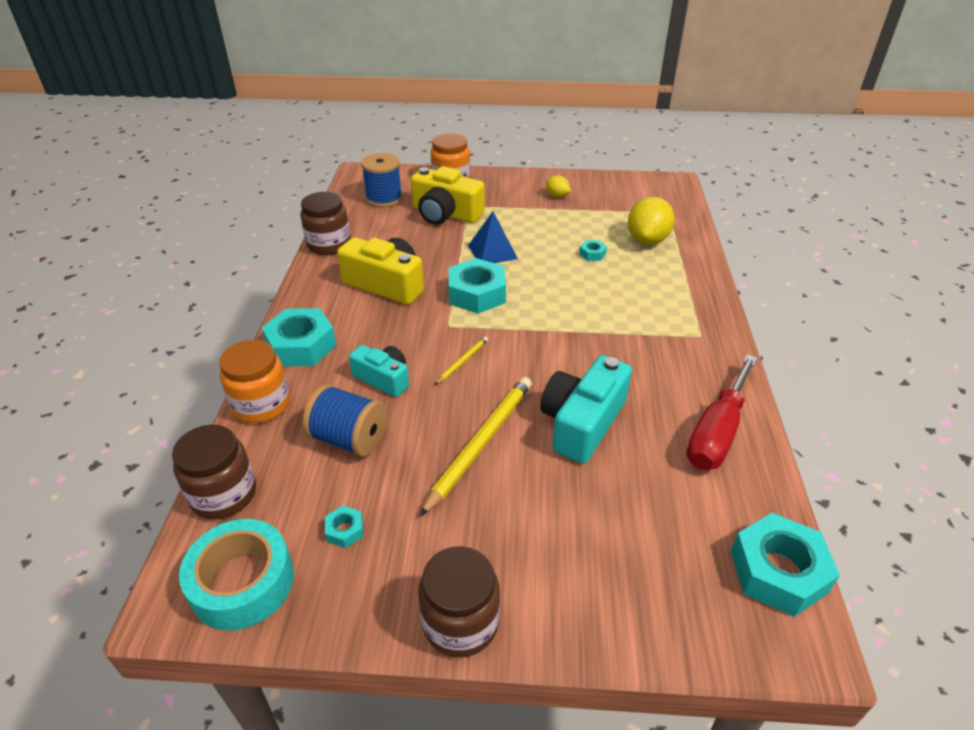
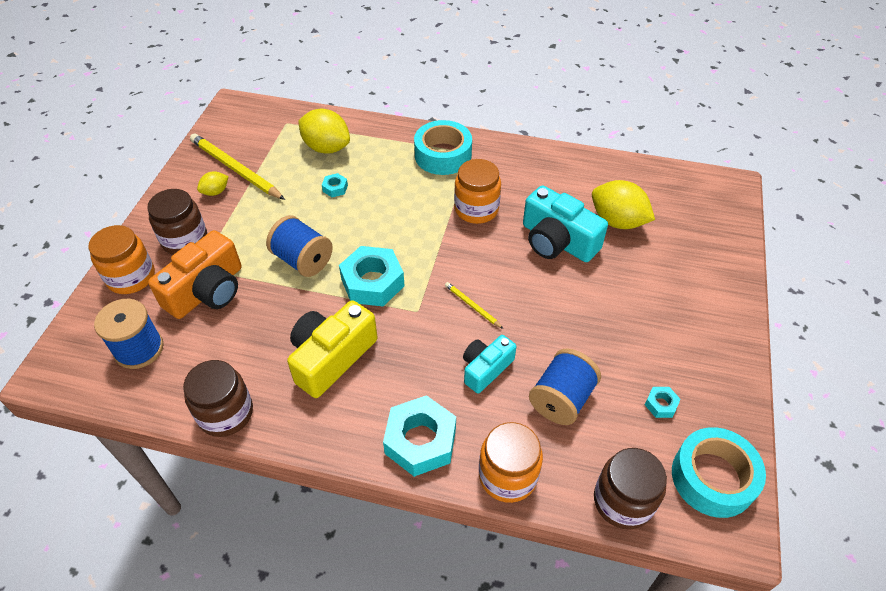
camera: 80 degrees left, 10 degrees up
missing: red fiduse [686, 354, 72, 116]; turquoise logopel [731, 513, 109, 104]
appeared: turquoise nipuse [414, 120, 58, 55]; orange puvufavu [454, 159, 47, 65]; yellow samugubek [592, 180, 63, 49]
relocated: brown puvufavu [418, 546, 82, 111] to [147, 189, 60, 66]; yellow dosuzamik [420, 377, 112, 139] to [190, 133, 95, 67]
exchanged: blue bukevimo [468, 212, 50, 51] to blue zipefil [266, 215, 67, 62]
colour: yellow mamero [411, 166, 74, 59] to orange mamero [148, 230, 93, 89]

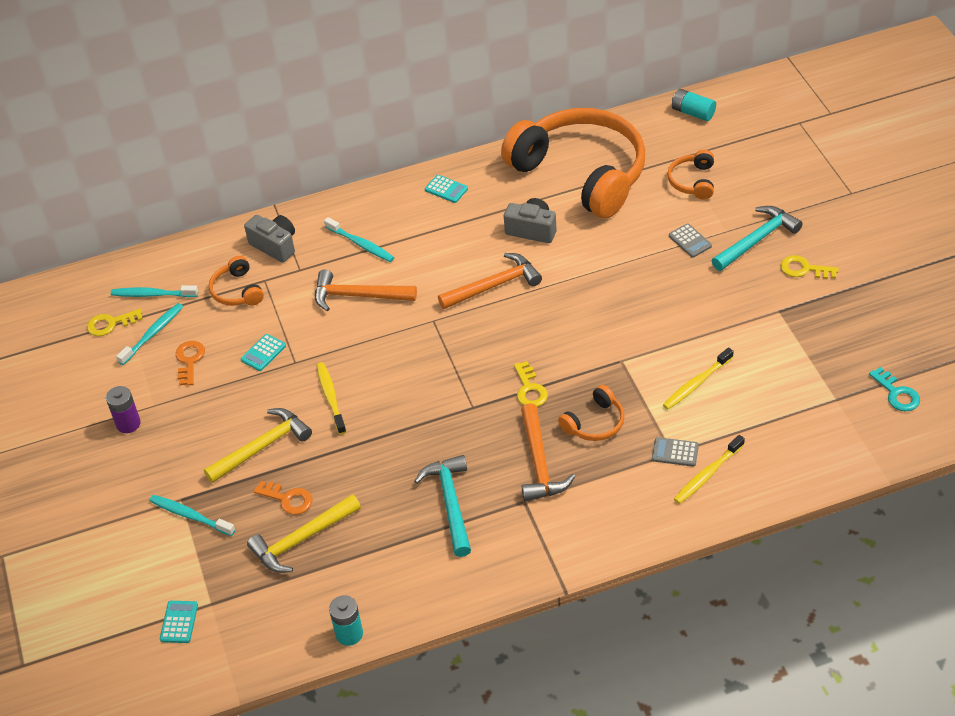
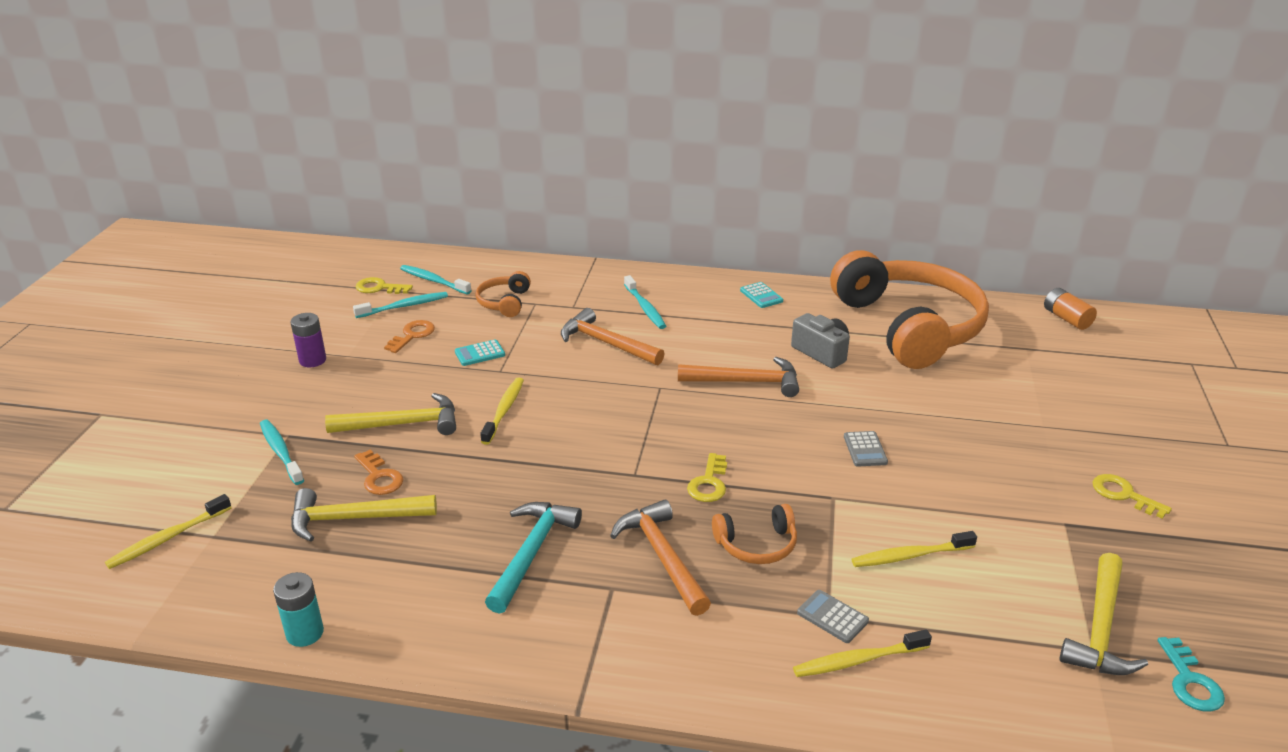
camera: 25 degrees right, 15 degrees down
missing: grey mamero [244, 215, 51, 48]; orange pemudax [667, 150, 47, 50]; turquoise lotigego [712, 206, 91, 65]
appeared: yellow lotigego [1059, 553, 89, 122]
relocated: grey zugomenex [669, 224, 43, 34] to [844, 431, 44, 35]
exchanged: turquoise zugomenex [160, 601, 38, 42] to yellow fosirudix [105, 494, 127, 75]
colour: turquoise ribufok [672, 89, 44, 32] to orange ribufok [1044, 288, 53, 42]
spun: orange lotigego [521, 403, 54, 98] = [610, 500, 101, 116] 135 degrees clockwise

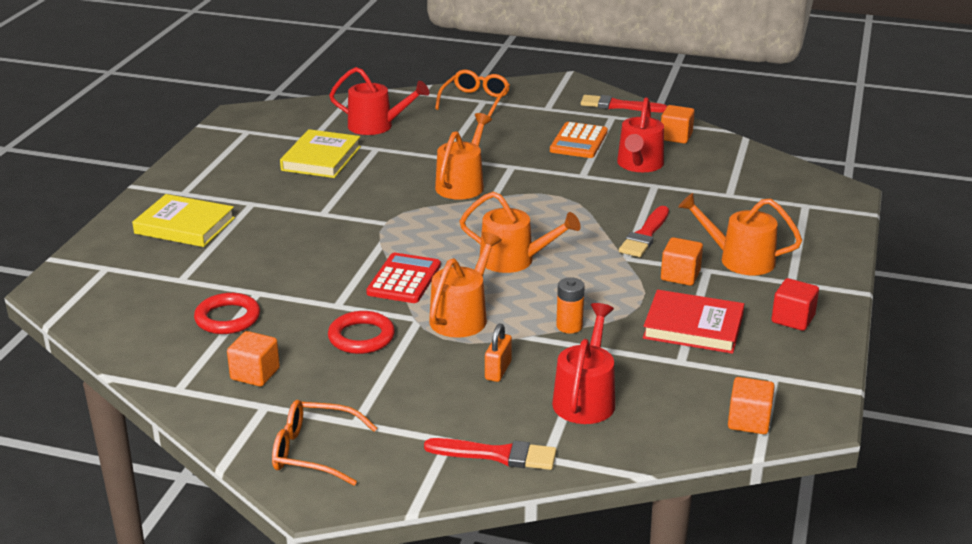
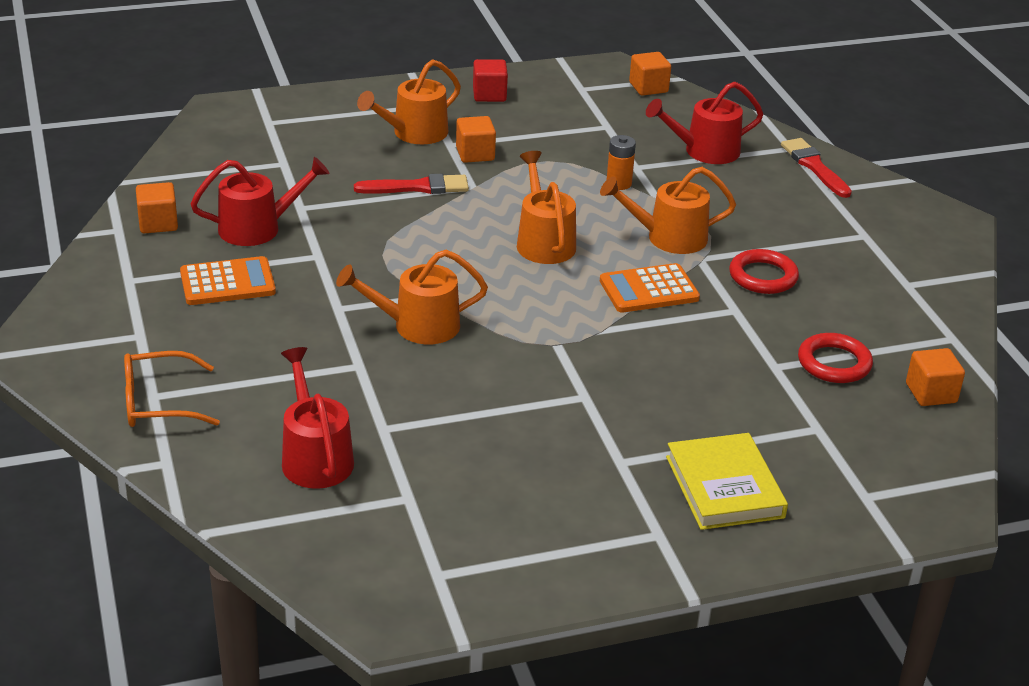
camera: 125 degrees left, 5 degrees up
missing: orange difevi [272, 400, 105, 86]; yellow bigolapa [280, 129, 81, 49]; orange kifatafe [485, 323, 27, 59]; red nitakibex [581, 95, 86, 17]; red bigolapa [643, 290, 101, 64]
relocated: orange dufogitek [227, 331, 53, 55] to [906, 348, 59, 58]
colour: red zugomenex [366, 253, 75, 50] to orange zugomenex [600, 263, 100, 50]
spun: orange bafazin [678, 193, 124, 82] = [357, 59, 104, 85] 60 degrees clockwise

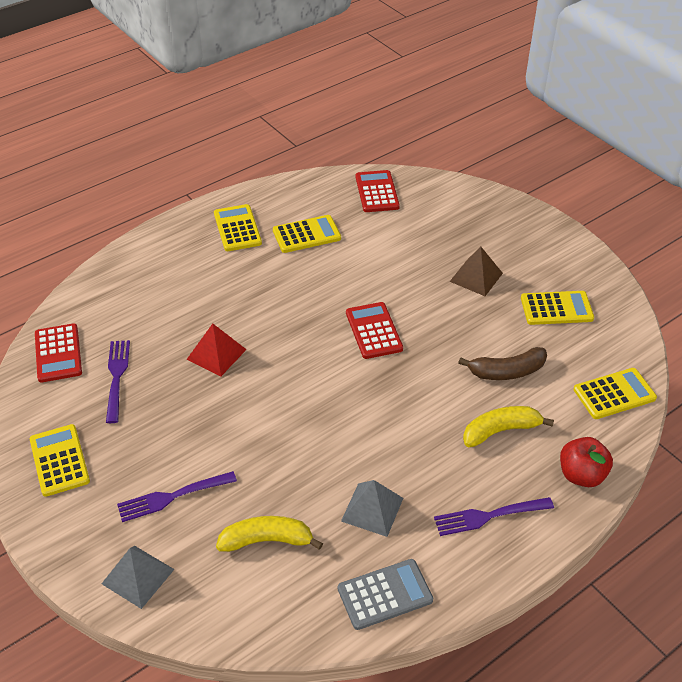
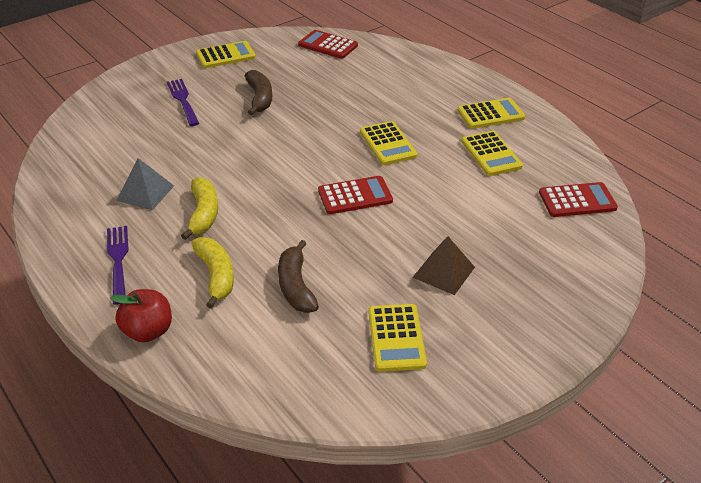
camera: 90 degrees right, 5 degrees down
missing: grey bukevimo [102, 546, 72, 63]; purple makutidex [106, 340, 24, 83]; red bukevimo [187, 324, 60, 52]; grey zugomenex [338, 559, 95, 71]
appeared: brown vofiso [245, 70, 27, 45]
relocated: yellow vofiso [216, 516, 107, 36] to [181, 177, 37, 63]; yellow zugomenex [573, 368, 84, 51] to [360, 121, 57, 44]
spun: red zugomenex [35, 323, 47, 60] = [298, 30, 60, 29] 45 degrees clockwise

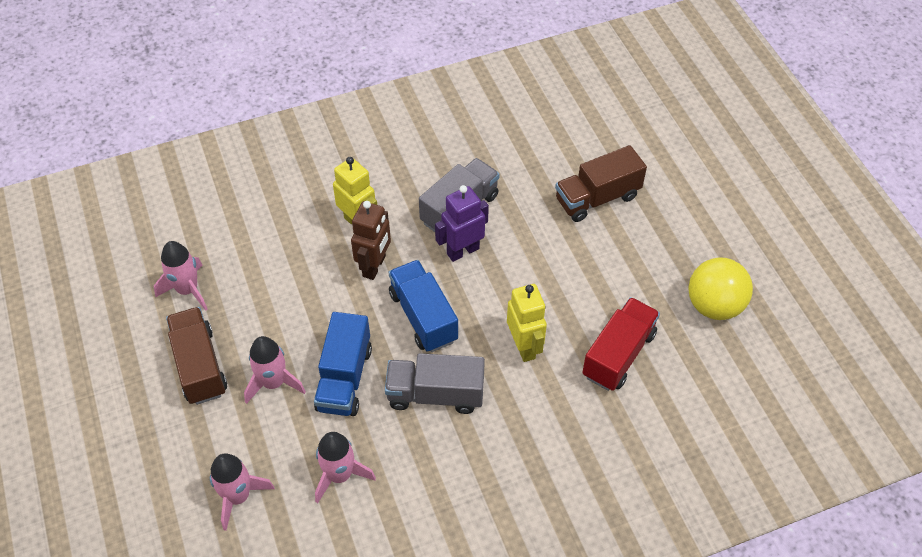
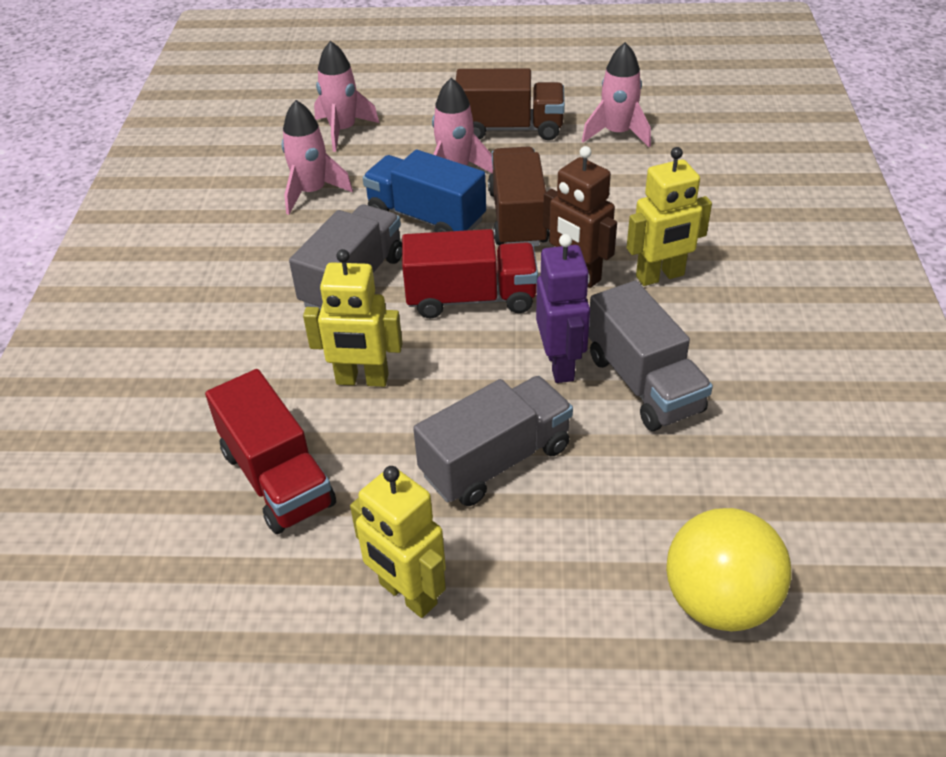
camera: 115 degrees right, 10 degrees down
appeared: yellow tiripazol [350, 466, 96, 152]; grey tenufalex [413, 376, 160, 130]
relocated: brown tenufalex [555, 145, 92, 77] to [488, 146, 61, 101]; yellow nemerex [688, 257, 65, 63] to [666, 508, 126, 124]
colour: blue tenufalex [389, 260, 69, 92] to red tenufalex [402, 229, 136, 89]

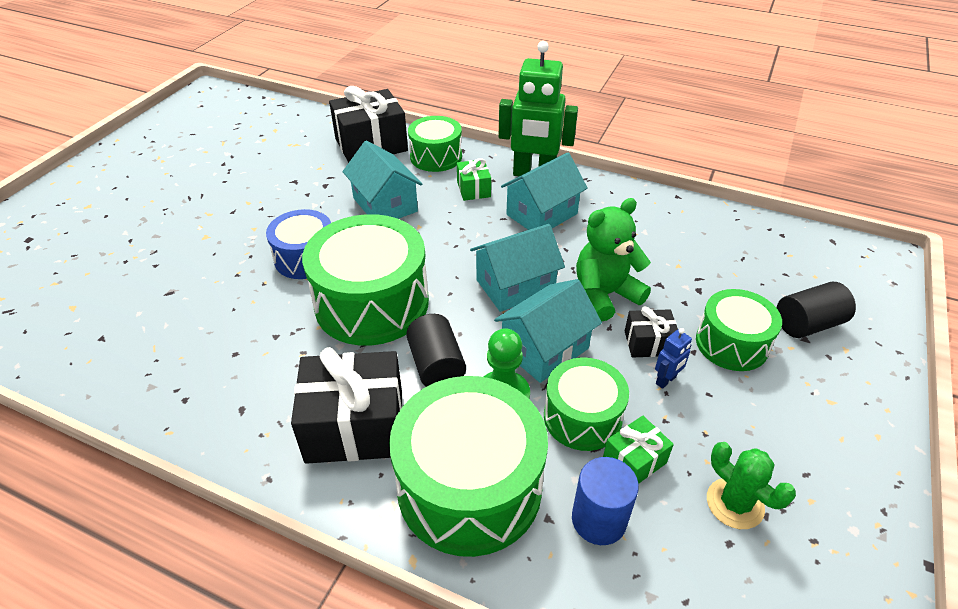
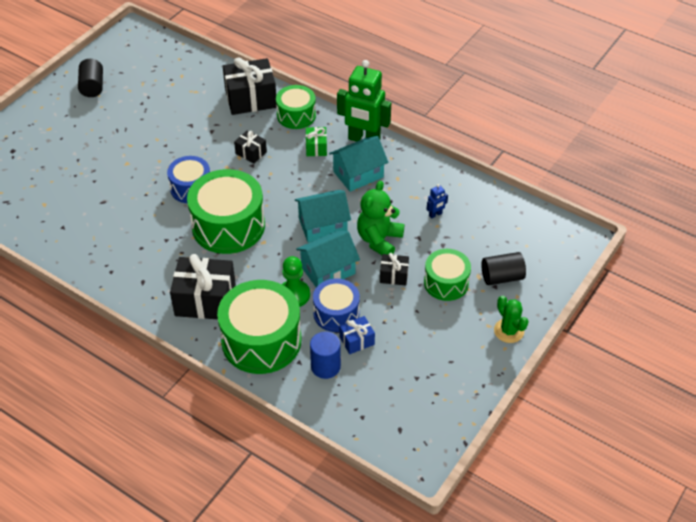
camera: 10 degrees right, 5 degrees up
relocated: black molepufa [406, 314, 60, 73] to [78, 59, 25, 38]; blue tiripazol [655, 328, 37, 61] to [426, 184, 22, 35]; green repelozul [707, 442, 89, 87] to [494, 296, 35, 47]
exchanged: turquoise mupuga [343, 141, 79, 78] to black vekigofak [234, 130, 33, 33]
colour: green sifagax [544, 357, 85, 94] to blue sifagax [313, 279, 47, 53]; green vekigofak [603, 416, 71, 68] to blue vekigofak [339, 316, 36, 38]
spun: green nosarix [576, 198, 75, 124] = [357, 181, 47, 74] 45 degrees counterclockwise

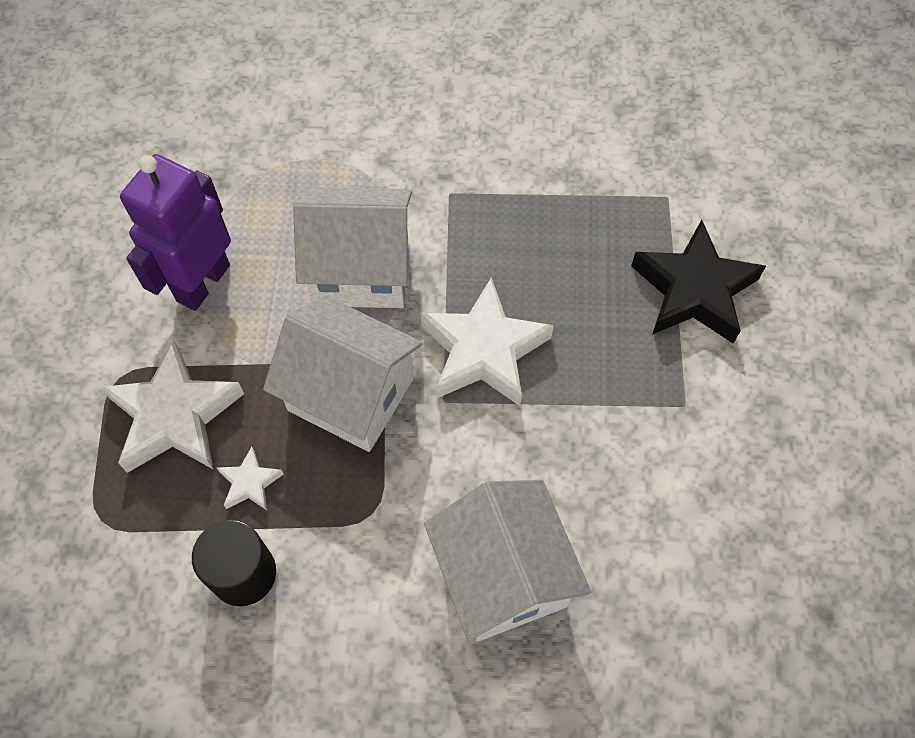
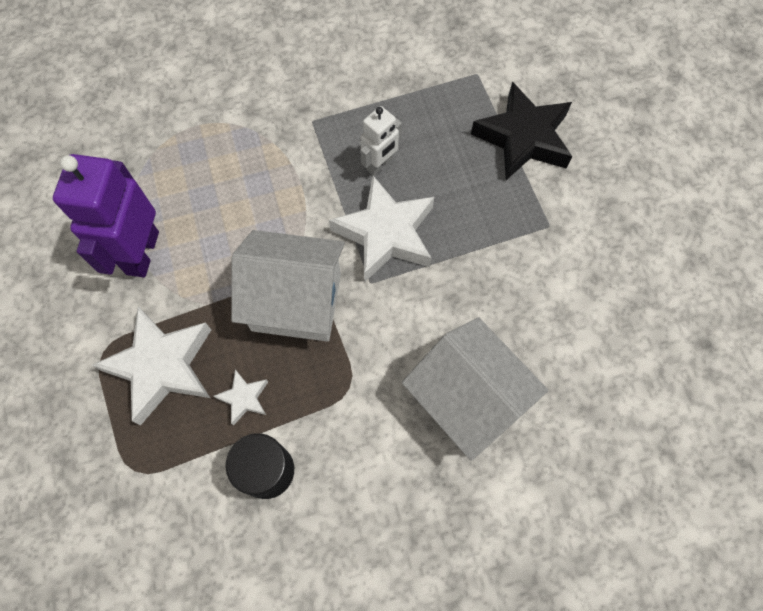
camera: 20 degrees left, 5 degrees up
missing: white mupuga [293, 187, 119, 121]
appeared: white tiripazol [360, 106, 42, 70]

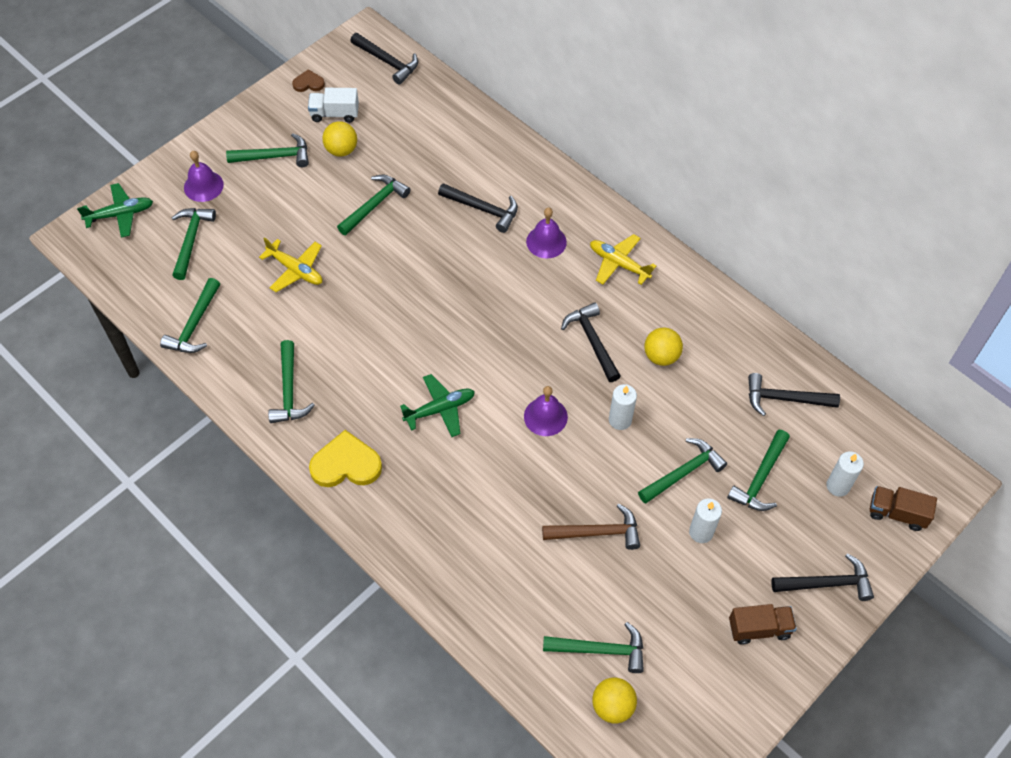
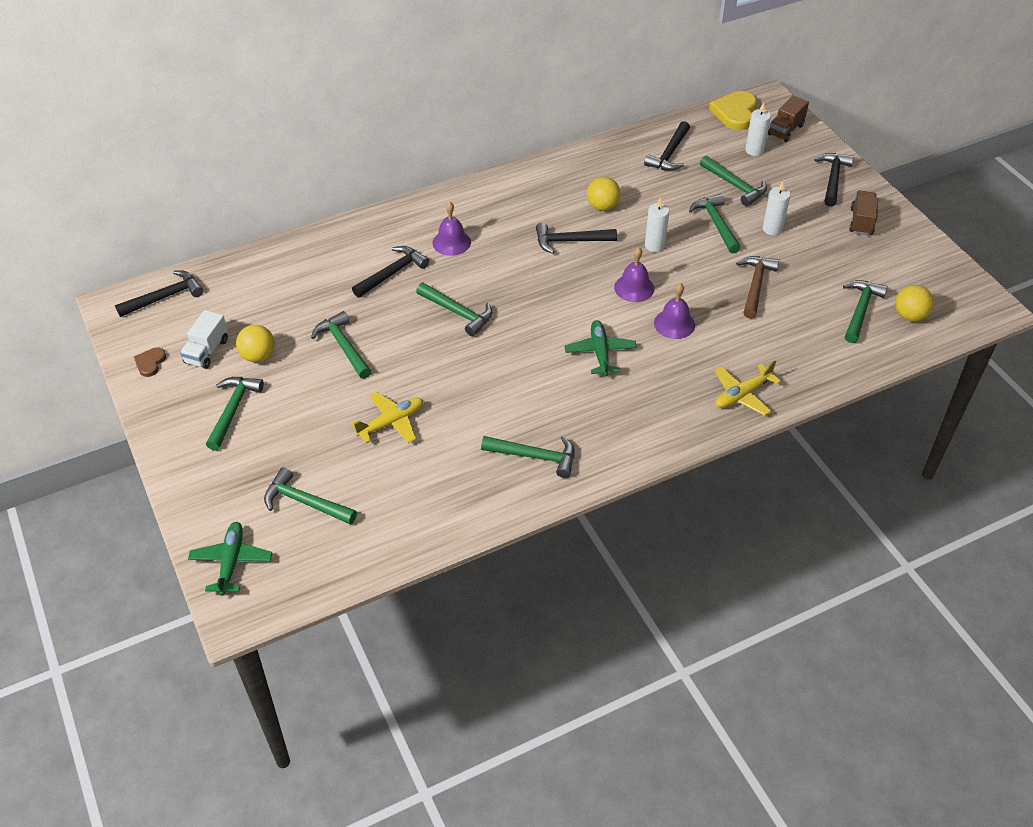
camera: 70 degrees left, 10 degrees down
relocated: green lotigego [160, 278, 60, 75] to [416, 283, 76, 53]; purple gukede [184, 151, 40, 51] to [654, 283, 41, 56]; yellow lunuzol [309, 430, 73, 57] to [709, 91, 48, 39]; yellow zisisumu [590, 234, 66, 51] to [714, 360, 67, 56]

